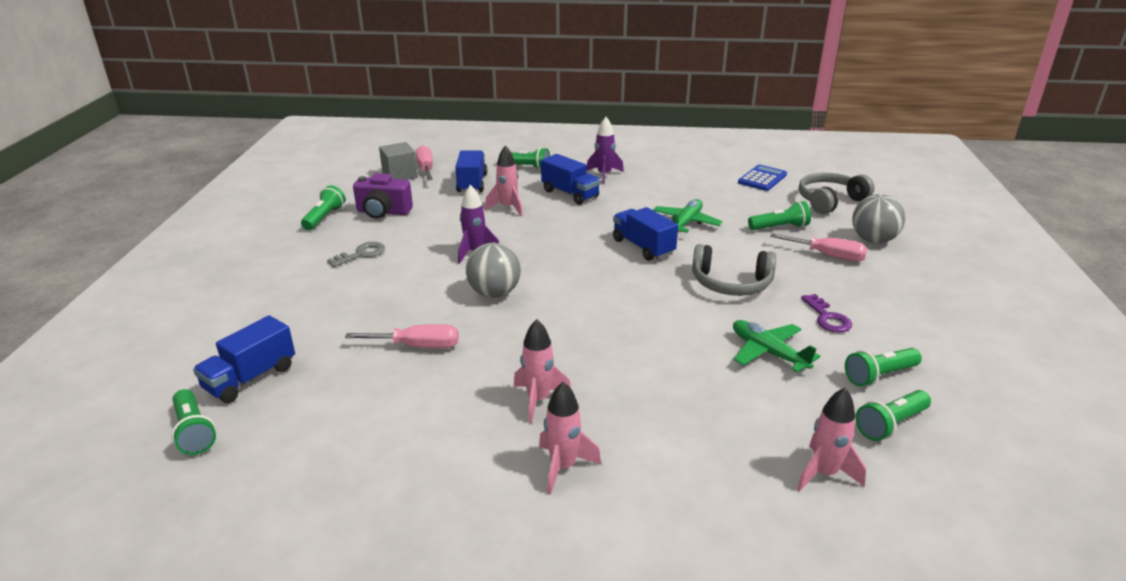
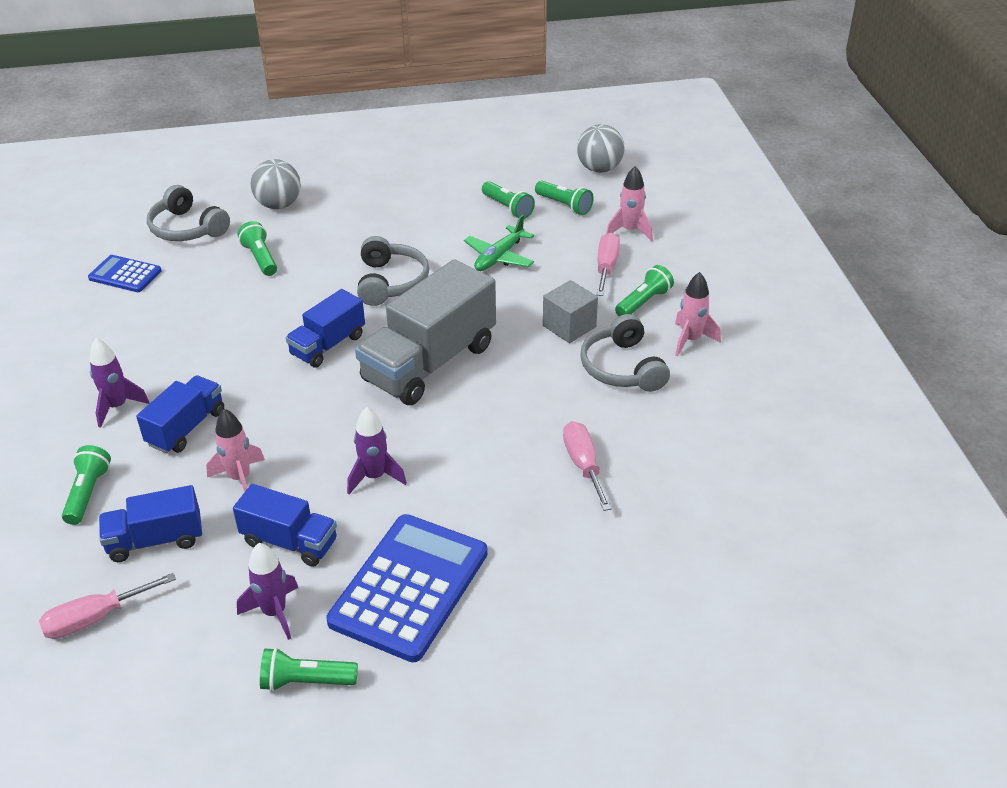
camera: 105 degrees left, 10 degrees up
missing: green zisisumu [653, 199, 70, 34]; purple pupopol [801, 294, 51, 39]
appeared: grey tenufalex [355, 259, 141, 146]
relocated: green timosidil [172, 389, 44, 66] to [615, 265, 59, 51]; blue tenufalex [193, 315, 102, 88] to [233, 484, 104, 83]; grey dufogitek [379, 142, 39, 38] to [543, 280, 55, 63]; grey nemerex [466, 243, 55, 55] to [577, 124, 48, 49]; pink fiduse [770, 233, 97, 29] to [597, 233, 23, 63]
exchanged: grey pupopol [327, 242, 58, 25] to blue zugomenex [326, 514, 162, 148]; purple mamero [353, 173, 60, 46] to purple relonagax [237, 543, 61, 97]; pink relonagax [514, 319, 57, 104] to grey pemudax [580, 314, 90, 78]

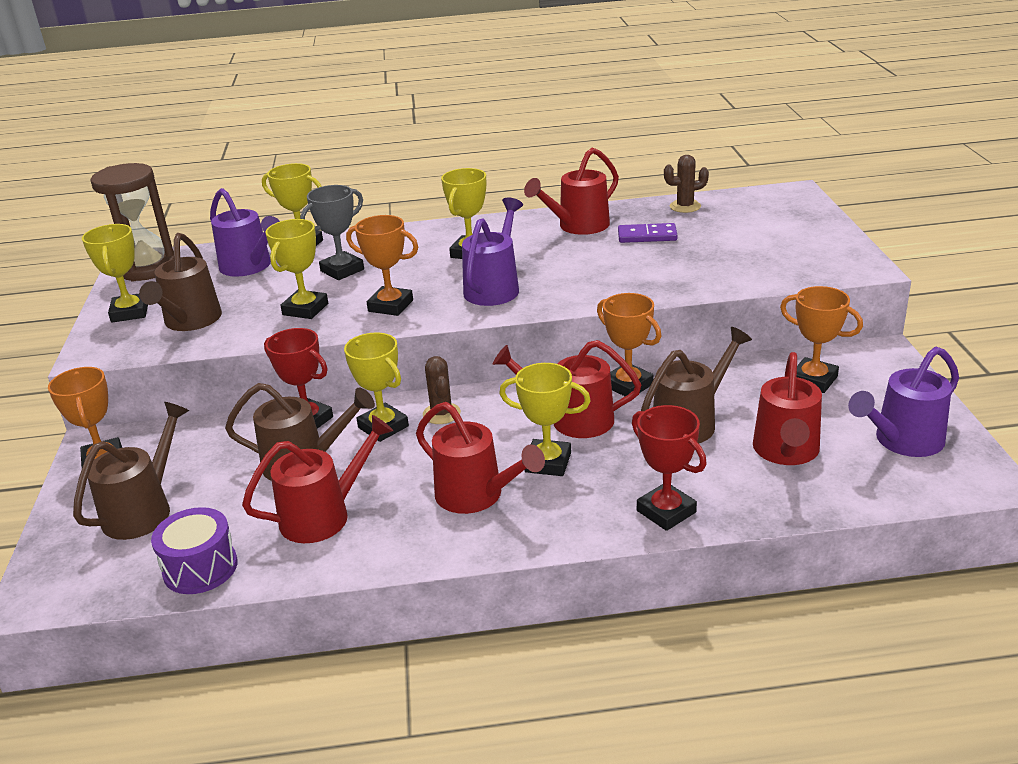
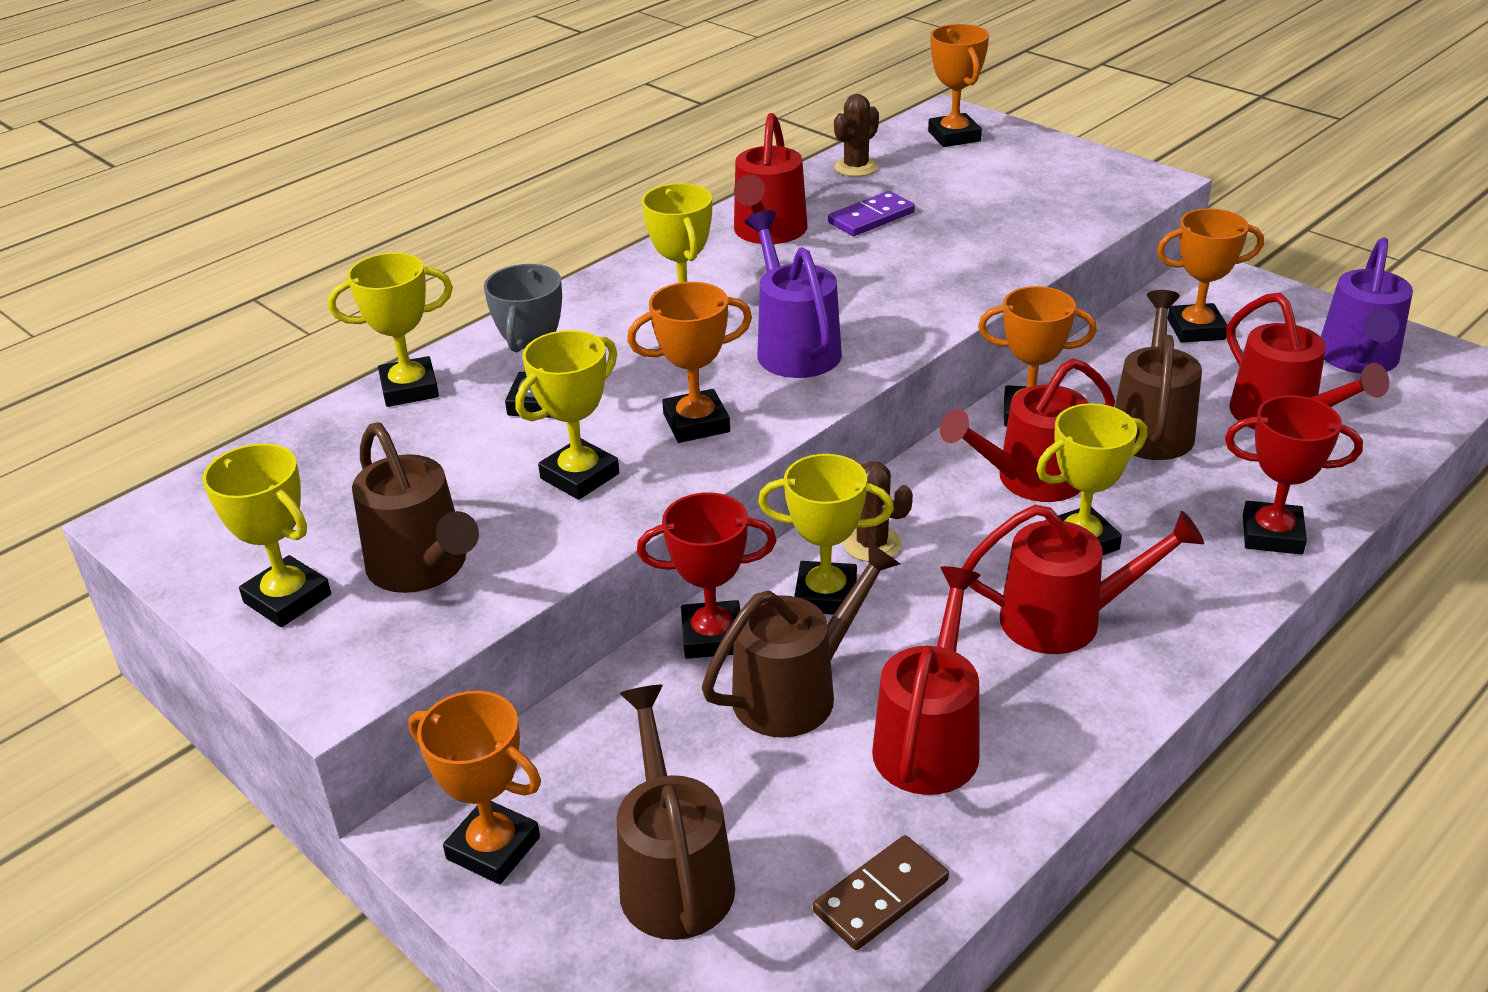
camera: 40 degrees left, 5 degrees up
missing: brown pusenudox [91, 163, 83, 118]; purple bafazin [210, 188, 70, 89]
appeared: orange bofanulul [928, 24, 61, 123]
exchanged: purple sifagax [151, 507, 87, 87] to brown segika [813, 835, 136, 115]
spun: yellow bofanulul [266, 219, 62, 100] = [515, 330, 104, 170] 60 degrees clockwise

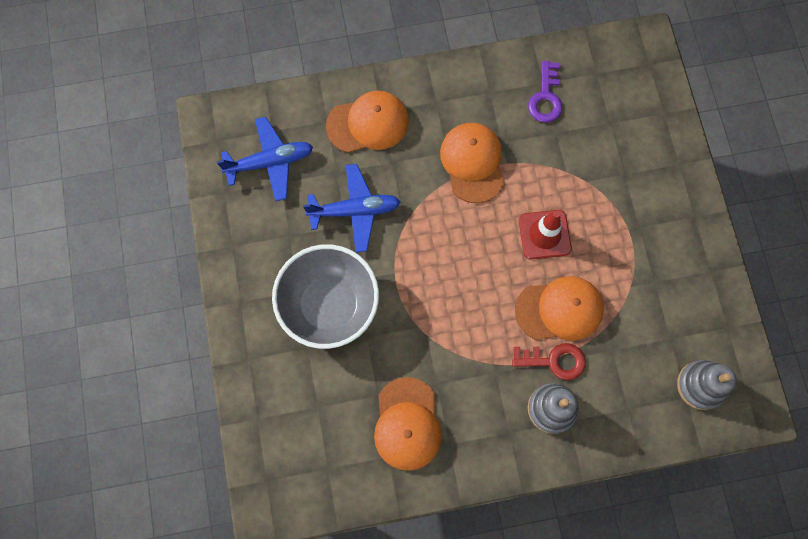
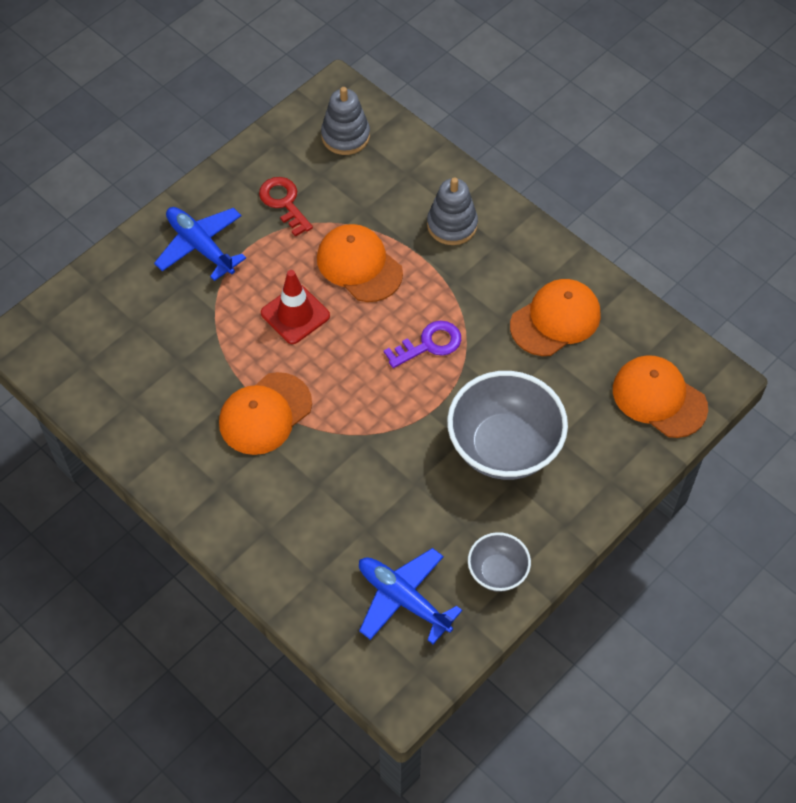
camera: 125 degrees left, 15 degrees down
appeared: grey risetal [468, 532, 63, 60]
relocated: blue zisisumu [303, 164, 97, 89] to [154, 207, 92, 74]; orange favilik [326, 91, 83, 62] to [613, 355, 95, 83]; red pupopol [512, 343, 74, 37] to [259, 177, 54, 60]; purple pupopol [528, 61, 34, 62] to [384, 321, 77, 47]

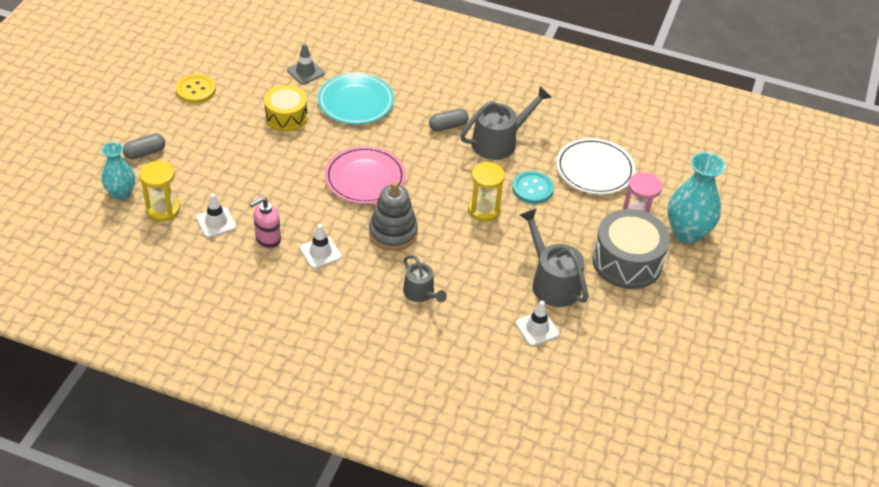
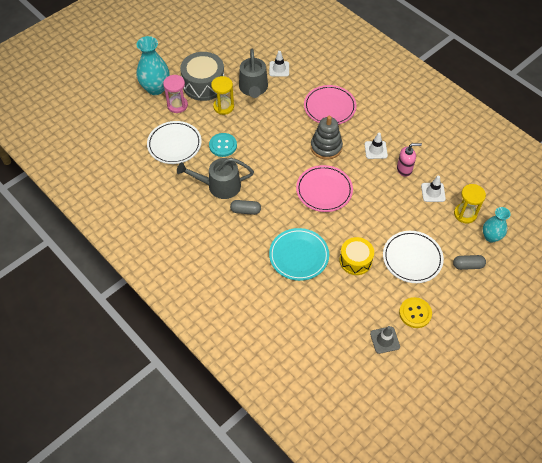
camera: 150 degrees left, 10 degrees up
appeared: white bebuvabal [383, 231, 61, 52]
relocated: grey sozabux [287, 43, 38, 41] to [370, 326, 30, 28]; yellow pusenudox [468, 162, 37, 60] to [211, 76, 23, 39]
exchanged: grey bafazin [403, 255, 44, 47] to pink bebuvabal [304, 85, 53, 40]

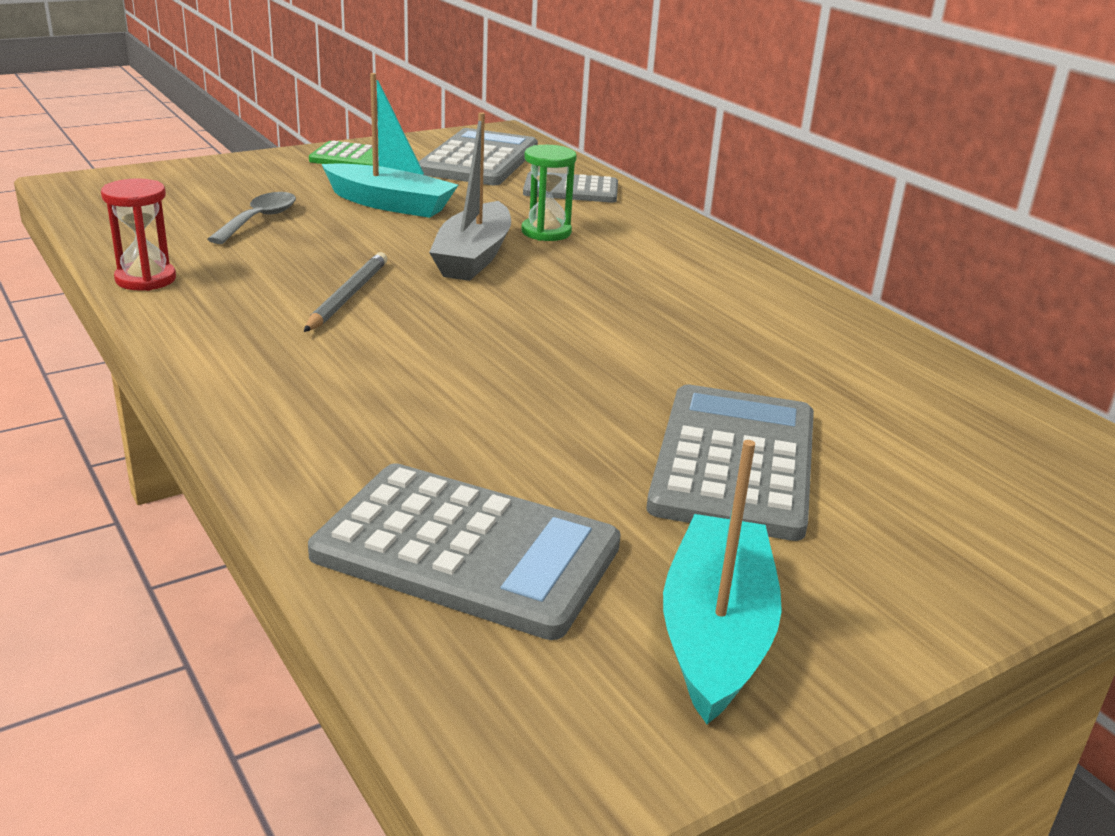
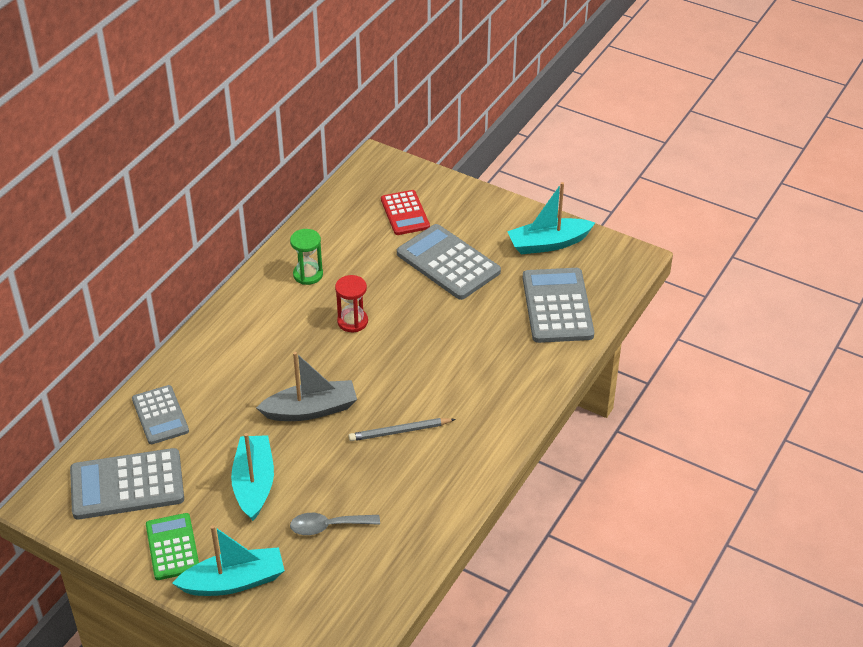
camera: 115 degrees left, 15 degrees up
appeared: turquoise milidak [172, 525, 113, 71]; red zugomenex [381, 190, 49, 45]
relocated: red pusenudox [101, 178, 75, 113] to [335, 275, 33, 57]; green pusenudox [521, 145, 56, 96] to [290, 229, 33, 56]
spun: grey zugomenex [647, 384, 167, 157] = [397, 224, 104, 76] 60 degrees clockwise

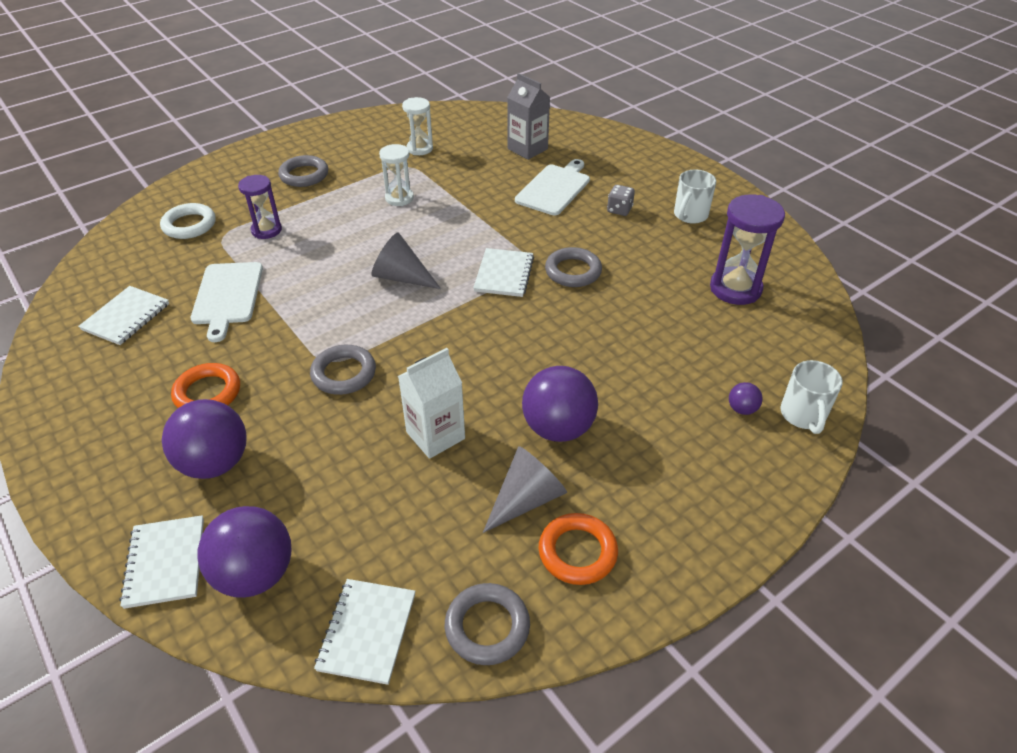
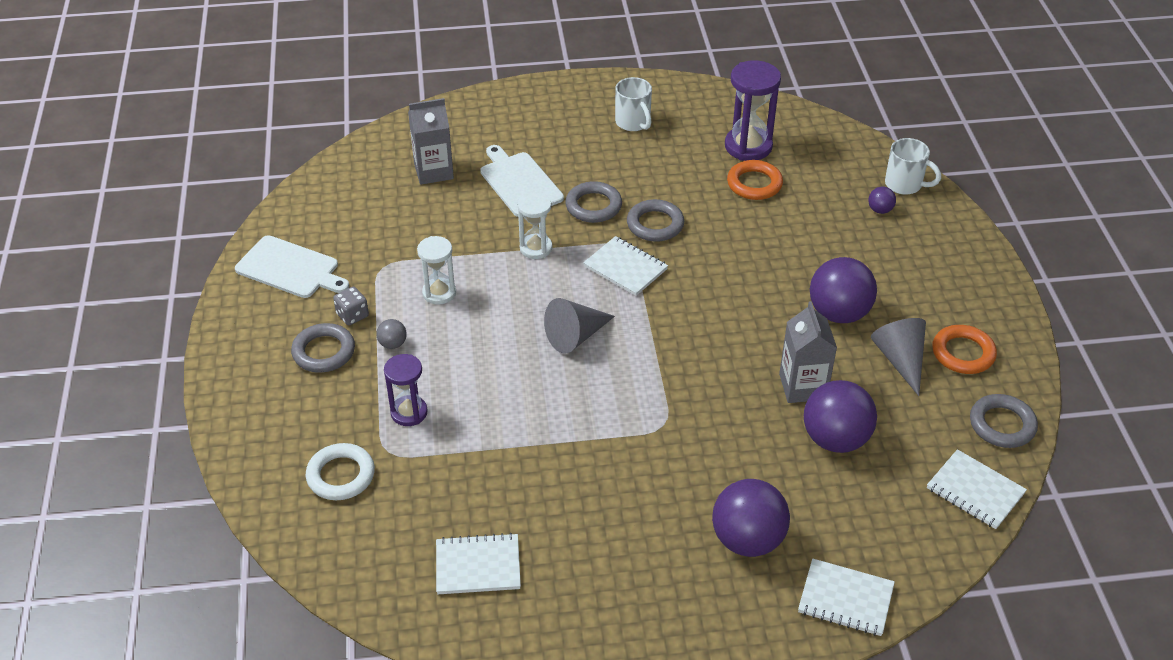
camera: 60 degrees left, 0 degrees up
appeared: grey nemerex [376, 319, 31, 30]
relocated: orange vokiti [171, 363, 69, 45] to [727, 160, 56, 40]; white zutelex [191, 262, 72, 80] to [235, 235, 114, 63]; purple nemerex [197, 506, 94, 92] to [804, 380, 73, 73]; grey vokiti [310, 345, 66, 50] to [565, 181, 57, 42]; white pusenudox [402, 97, 31, 58] to [518, 192, 34, 67]; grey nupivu [607, 185, 28, 31] to [333, 287, 36, 38]
colour: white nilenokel [398, 348, 67, 111] to grey nilenokel [779, 301, 58, 102]
spun: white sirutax [78, 286, 91, 59] = [436, 533, 85, 61] 60 degrees counterclockwise

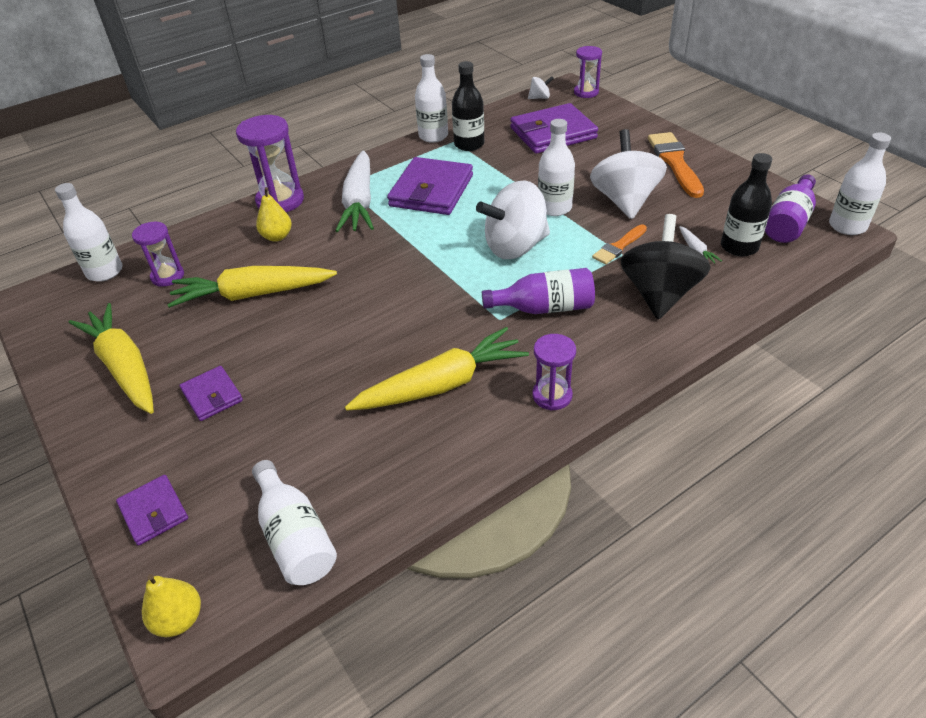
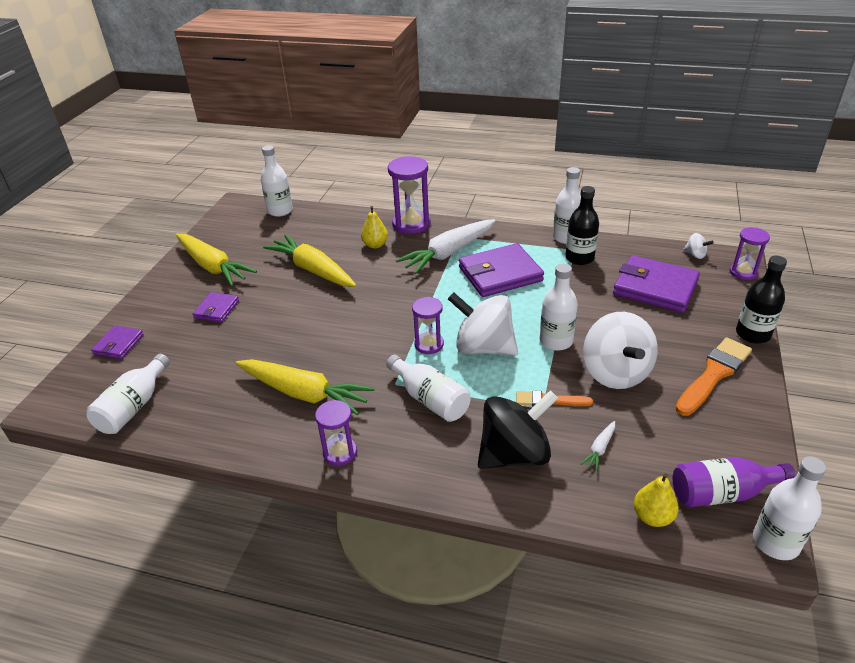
camera: 50 degrees right, 5 degrees down
relocated: purple pusenudox [132, 222, 52, 65] to [412, 297, 32, 57]; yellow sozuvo [142, 574, 59, 63] to [634, 473, 45, 54]; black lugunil [721, 153, 51, 104] to [736, 256, 51, 88]
colour: purple lugunil [482, 268, 113, 46] to white lugunil [386, 355, 84, 67]
spun: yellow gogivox [69, 303, 85, 111] = [176, 234, 81, 52] 120 degrees clockwise; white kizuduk [590, 129, 77, 90] = [583, 312, 75, 77] 120 degrees clockwise

